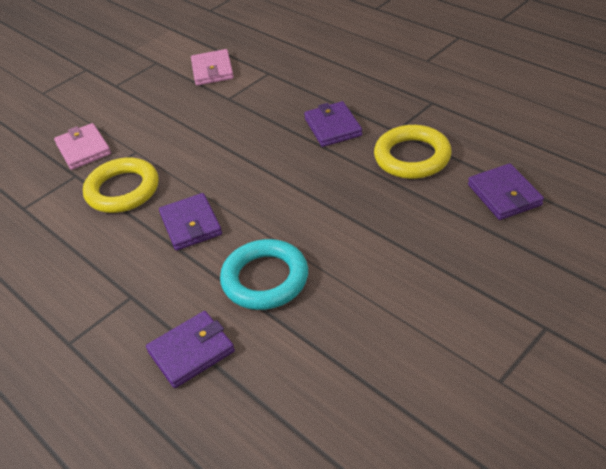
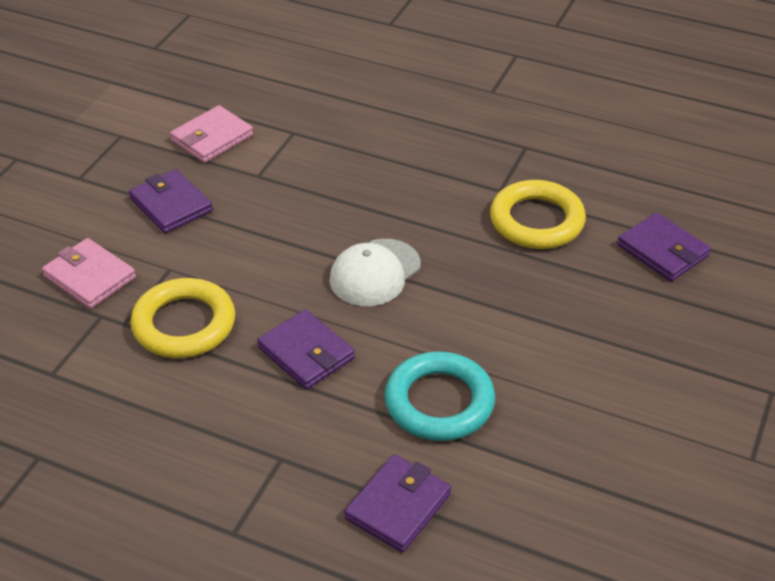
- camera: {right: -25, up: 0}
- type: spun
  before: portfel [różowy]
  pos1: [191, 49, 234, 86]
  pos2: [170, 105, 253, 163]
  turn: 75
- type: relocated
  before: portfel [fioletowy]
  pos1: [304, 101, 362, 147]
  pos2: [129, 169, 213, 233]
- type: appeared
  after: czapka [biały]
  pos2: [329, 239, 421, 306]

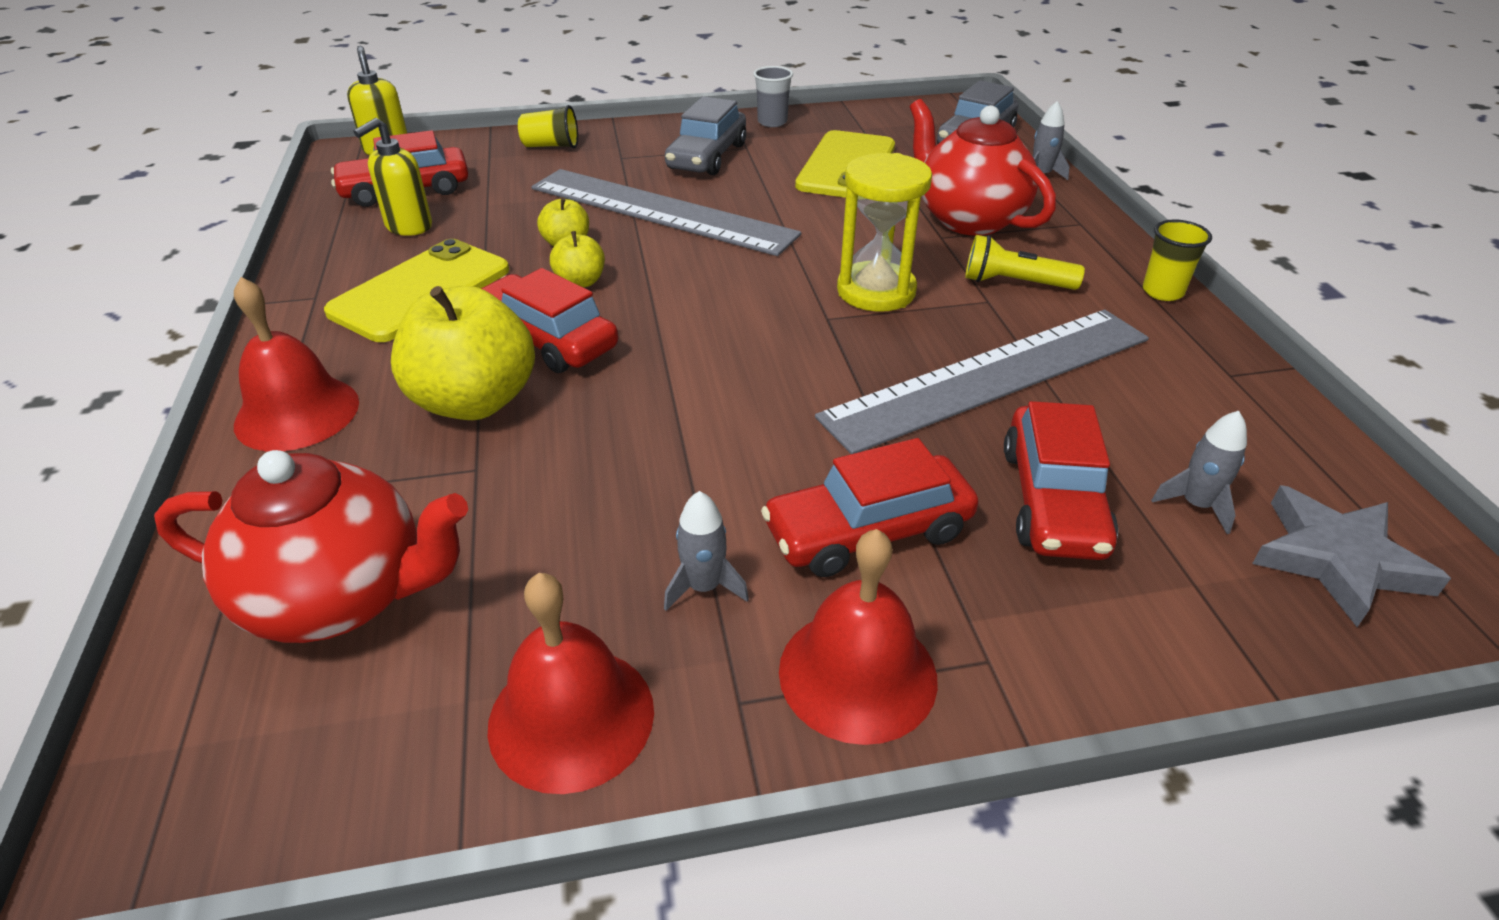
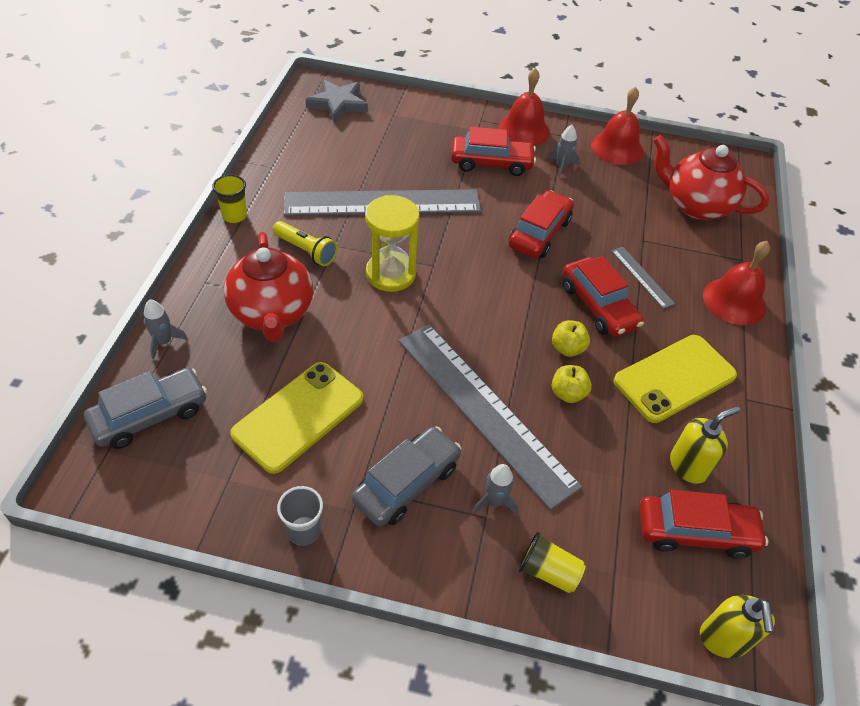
- camera: {right: -160, up: 10}
- type: exchanged
  before: jabłko [żółty]
  after: linijka [szary]
  pos1: [391, 286, 535, 420]
  pos2: [612, 247, 675, 309]
- type: relocated
  before: samochód [czerwony]
  pos1: [1004, 401, 1118, 560]
  pos2: [509, 190, 574, 258]
- type: relocated
  before: rakieta [szary]
  pos1: [1151, 411, 1247, 534]
  pos2: [472, 464, 518, 515]

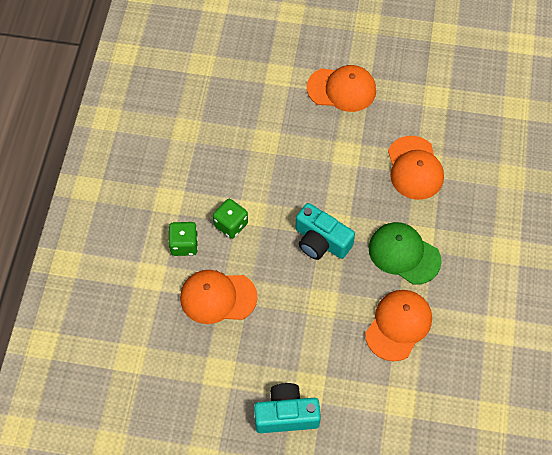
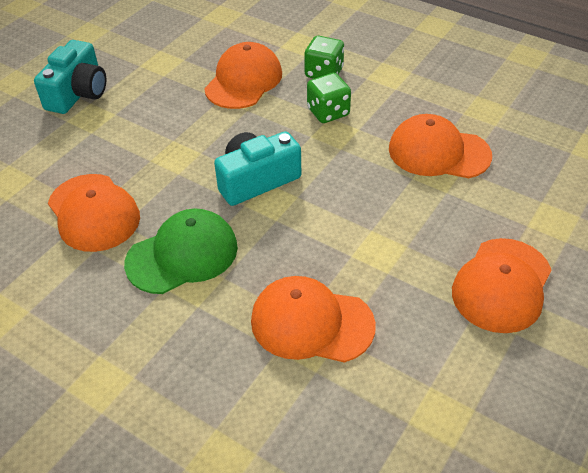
- camera: {right: 115, up: -15}
- type: appeared
  after: czapka [pomarańczowy]
  pos2: [389, 114, 492, 178]

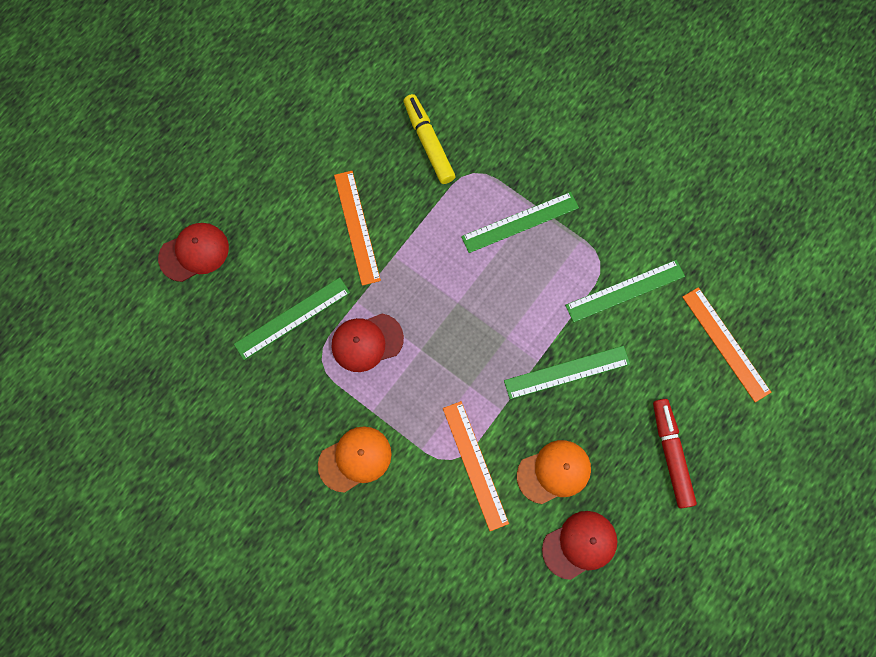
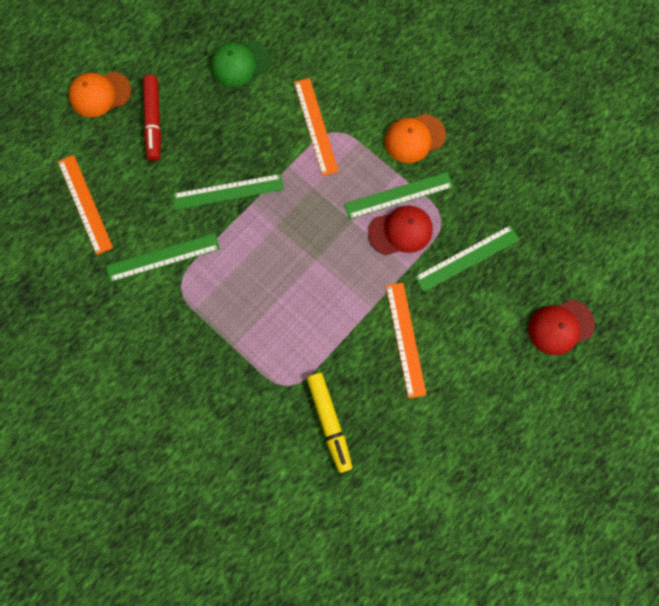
- camera: {right: -175, up: 0}
- type: relocated
  before: linijka [zielony]
  pos1: [461, 192, 579, 253]
  pos2: [344, 172, 453, 219]
- type: relocated
  before: czapka [pomarańczowy]
  pos1: [517, 440, 591, 504]
  pos2: [69, 71, 132, 117]
- type: colour
  before: czapka [czerwony]
  after: czapka [zielony]
  pos1: [542, 511, 617, 580]
  pos2: [211, 40, 271, 87]

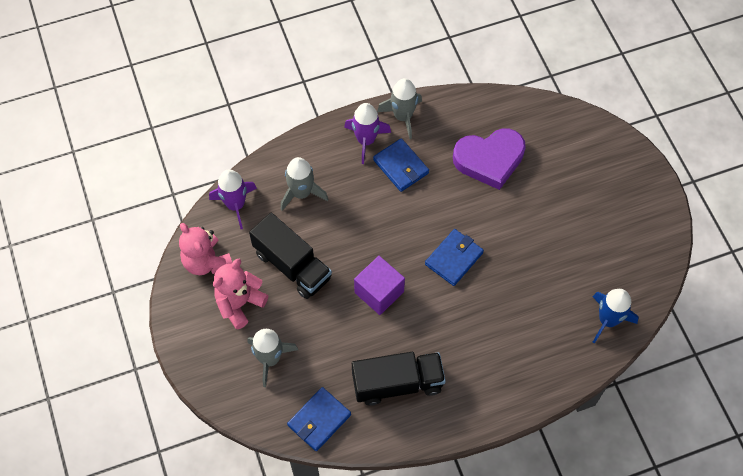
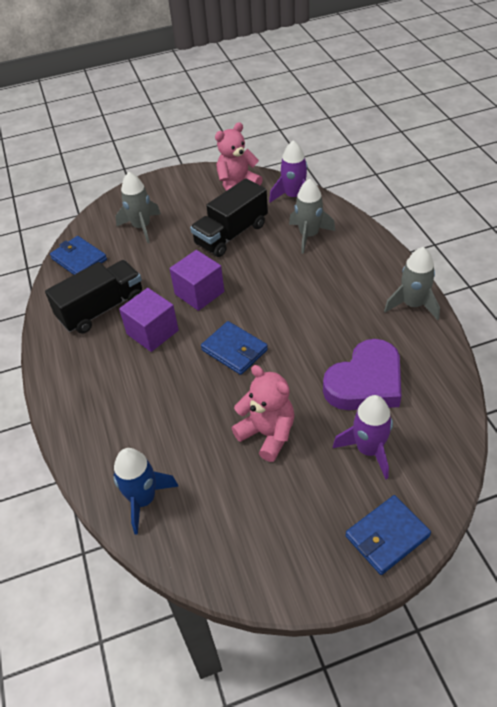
- camera: {right: 95, up: -15}
- type: relocated
  before: miś [różowy]
  pos1: [213, 259, 269, 330]
  pos2: [232, 365, 295, 462]
- type: relocated
  before: rakieta [fioletowy]
  pos1: [344, 103, 391, 164]
  pos2: [333, 395, 393, 480]
- type: spun
  before: ciężarówka [czarny]
  pos1: [352, 352, 446, 406]
  pos2: [45, 260, 142, 334]
  turn: -120
- type: relocated
  before: portfel [niebieski]
  pos1: [373, 138, 429, 192]
  pos2: [345, 495, 431, 575]
- type: spun
  before: serce [fioletowy]
  pos1: [453, 129, 526, 190]
  pos2: [323, 339, 401, 410]
  turn: -120
- type: appeared
  after: sześcian [fioletowy]
  pos2: [119, 288, 179, 352]

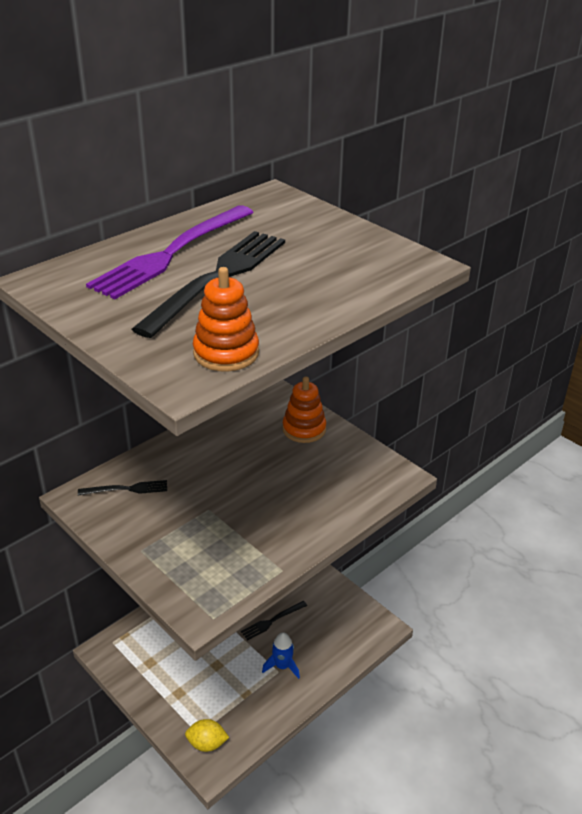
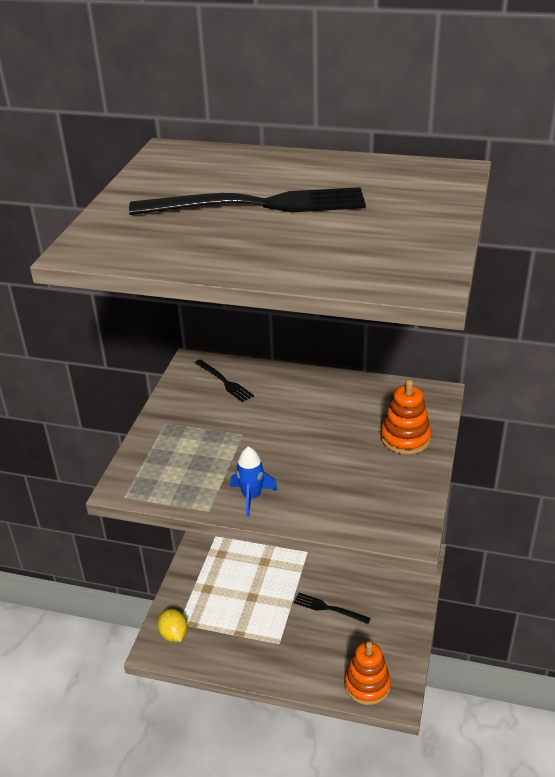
- camera: {right: 60, up: 0}
- type: missing
  before: widelec [fioletowy]
  pos1: [86, 205, 254, 299]
- type: relocated
  before: zabawka nakładanka [pomarańczowy]
  pos1: [193, 267, 259, 372]
  pos2: [344, 642, 391, 705]
- type: relocated
  before: rakieta [niebieski]
  pos1: [262, 632, 300, 679]
  pos2: [230, 446, 278, 517]

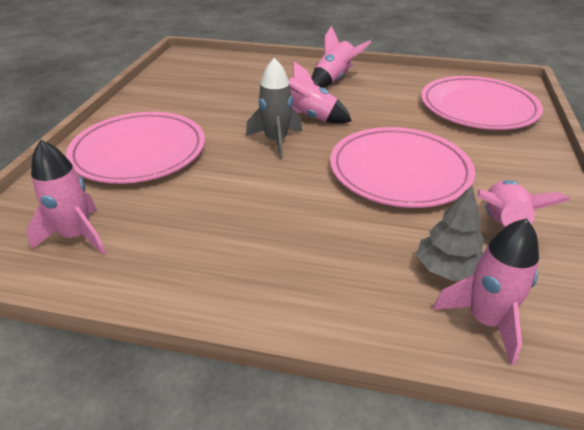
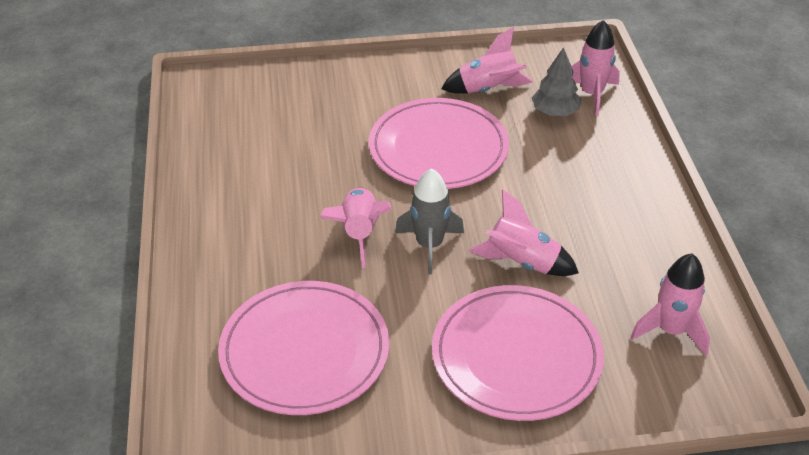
- camera: {right: -110, up: 5}
- type: relocated
  before: rakieta [różowy]
  pos1: [312, 26, 371, 88]
  pos2: [469, 190, 579, 276]
- type: relocated
  before: talerz [różowy]
  pos1: [421, 76, 543, 130]
  pos2: [218, 281, 389, 415]

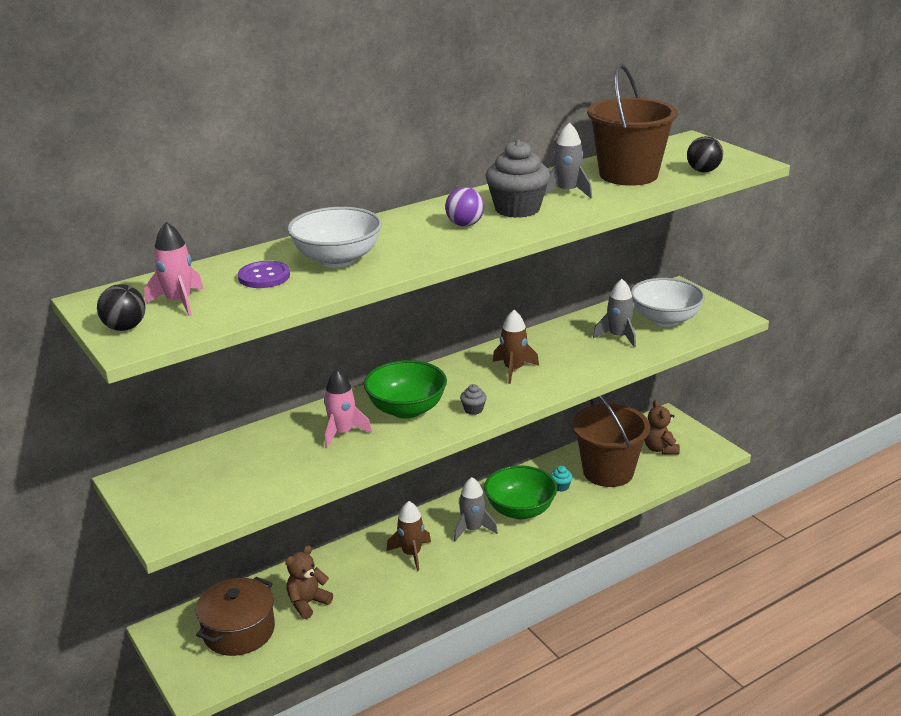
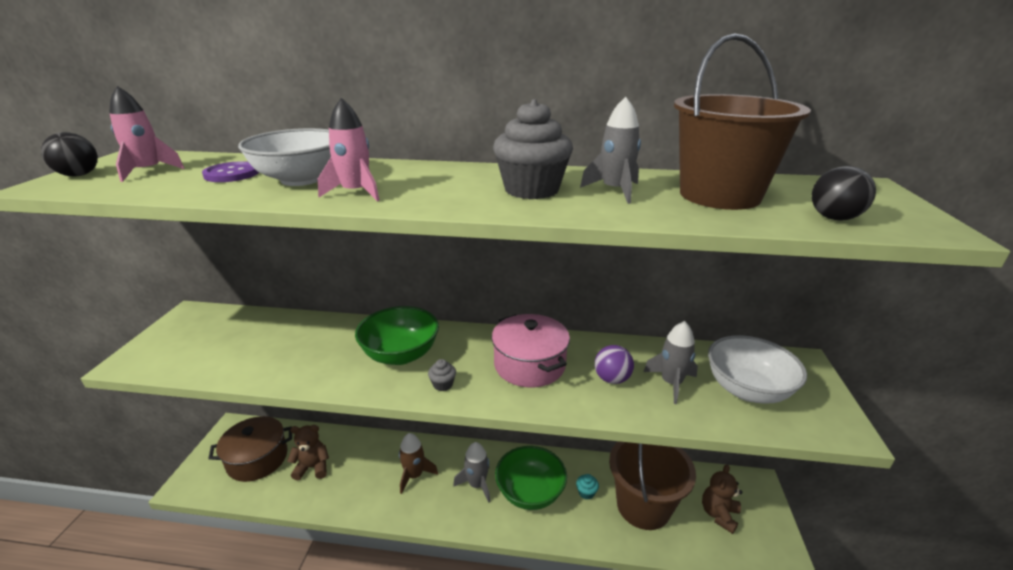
- camera: {right: 40, up: 0}
- type: relocated
  before: rakieta [różowy]
  pos1: [324, 370, 372, 448]
  pos2: [318, 98, 380, 202]
- type: relocated
  before: piłka [fioletowy]
  pos1: [445, 187, 484, 227]
  pos2: [595, 345, 634, 384]
- type: exchanged
  before: rakieta [brązowy]
  after: garnek [różowy]
  pos1: [493, 310, 539, 384]
  pos2: [492, 314, 570, 387]

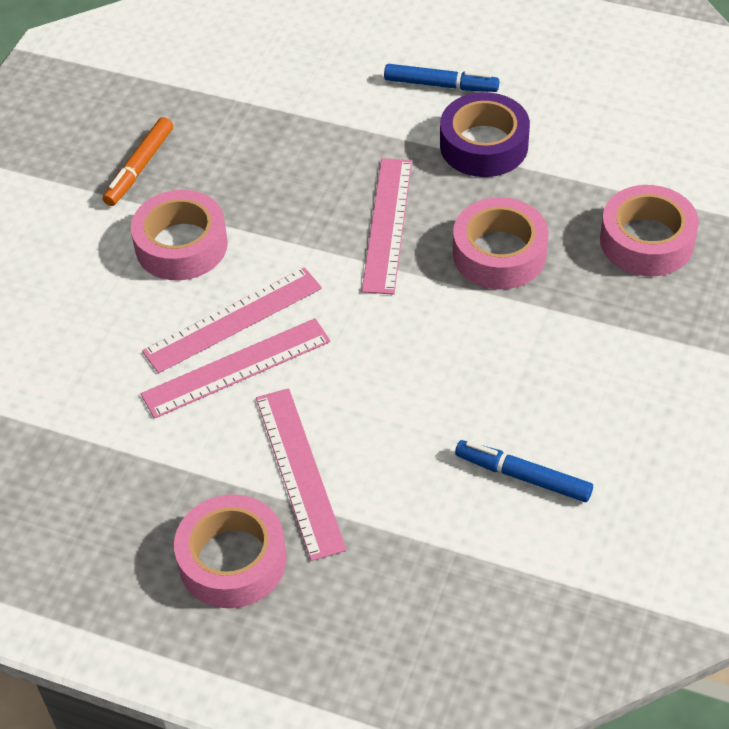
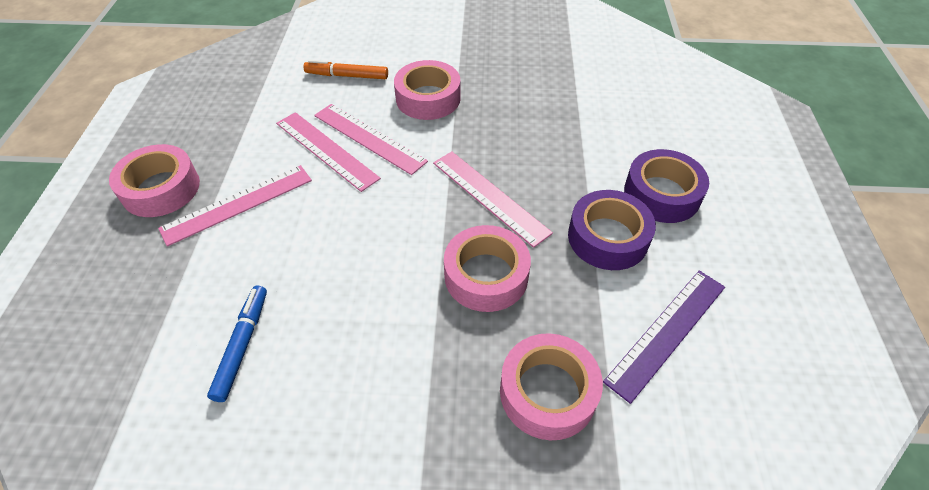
- camera: {right: 70, up: 0}
- type: relocated
  before: flamaster [pomarańczowy]
  pos1: [103, 117, 173, 206]
  pos2: [303, 60, 388, 79]
- type: spun
  before: linijka [różowy]
  pos1: [362, 158, 412, 295]
  pos2: [433, 151, 553, 248]
  turn: 60
- type: exchanged
  before: flamaster [niebieski]
  after: taśma klejąca [fioletowy]
  pos1: [384, 64, 499, 92]
  pos2: [624, 149, 709, 223]
- type: appeared
  after: linijka [fioletowy]
  pos2: [603, 271, 725, 404]

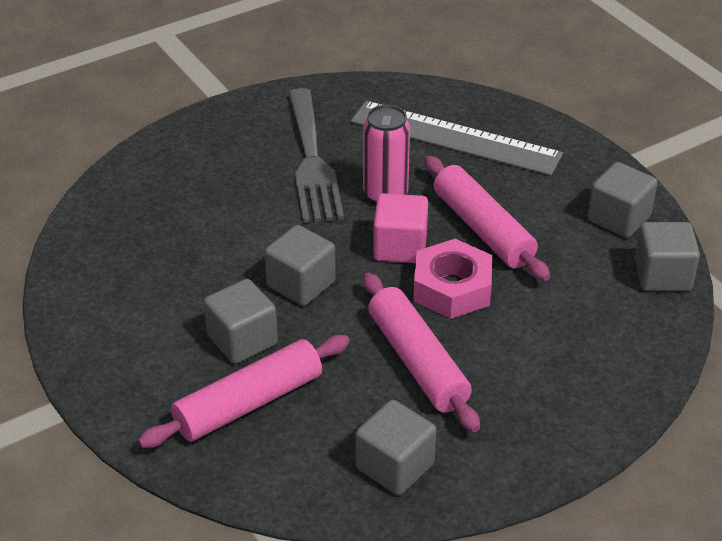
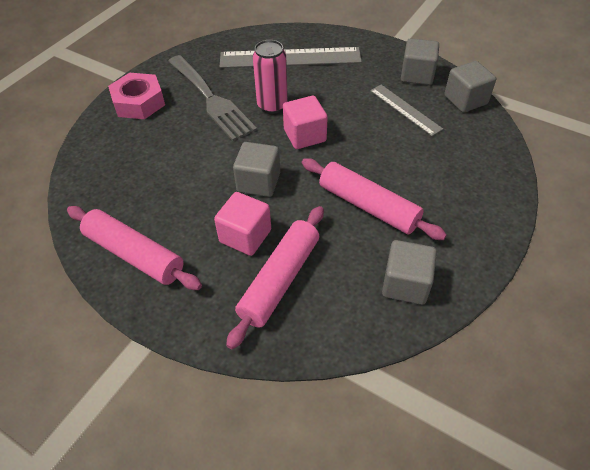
- camera: {right: -25, up: 10}
- type: colour
  before: sześcian [szary]
  after: sześcian [różowy]
  pos1: [204, 279, 278, 364]
  pos2: [214, 192, 271, 256]
- type: relocated
  before: nakrętka [różowy]
  pos1: [413, 239, 492, 319]
  pos2: [108, 73, 165, 119]
- type: relocated
  before: wałek do ciasta [różowy]
  pos1: [424, 156, 550, 281]
  pos2: [67, 206, 202, 290]
- type: appeared
  after: linijka [szary]
  pos2: [370, 85, 443, 136]

